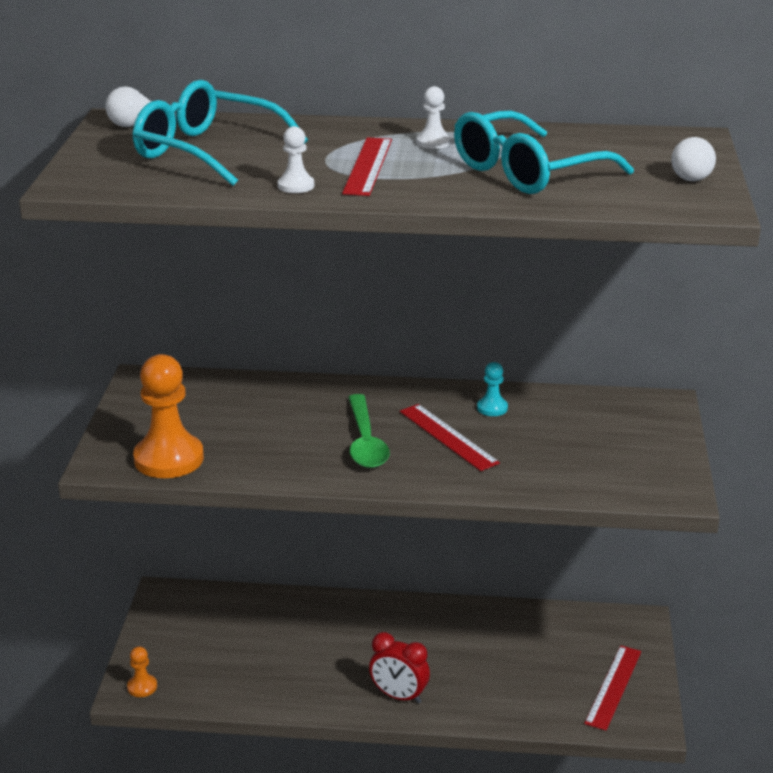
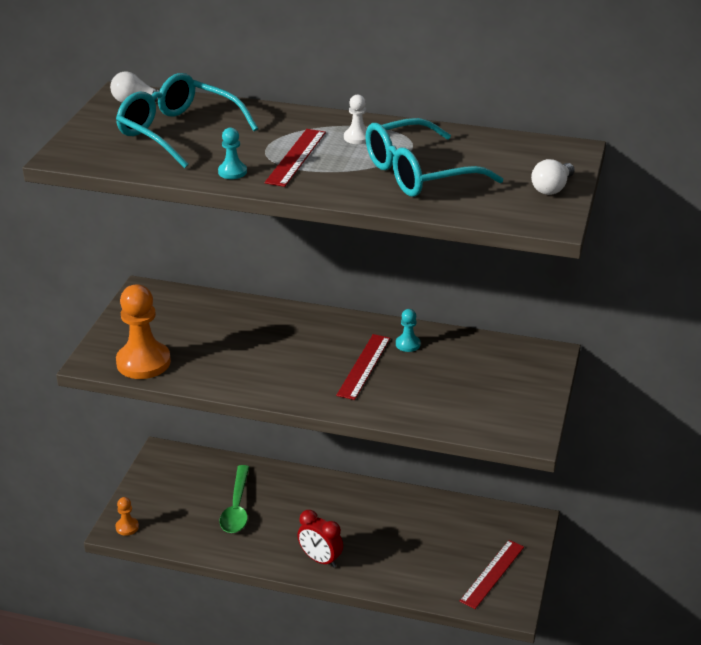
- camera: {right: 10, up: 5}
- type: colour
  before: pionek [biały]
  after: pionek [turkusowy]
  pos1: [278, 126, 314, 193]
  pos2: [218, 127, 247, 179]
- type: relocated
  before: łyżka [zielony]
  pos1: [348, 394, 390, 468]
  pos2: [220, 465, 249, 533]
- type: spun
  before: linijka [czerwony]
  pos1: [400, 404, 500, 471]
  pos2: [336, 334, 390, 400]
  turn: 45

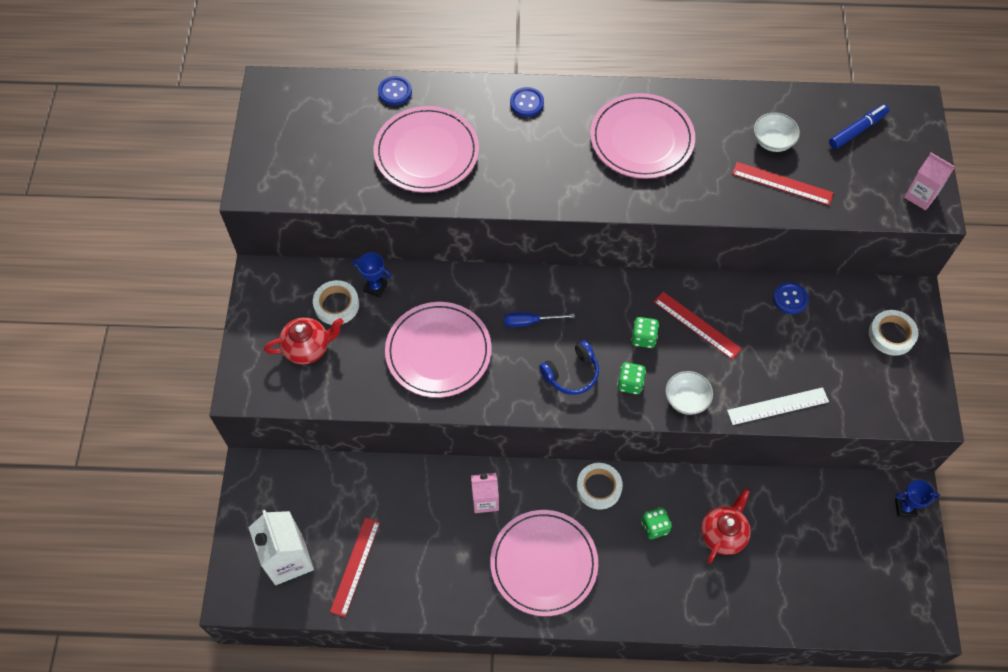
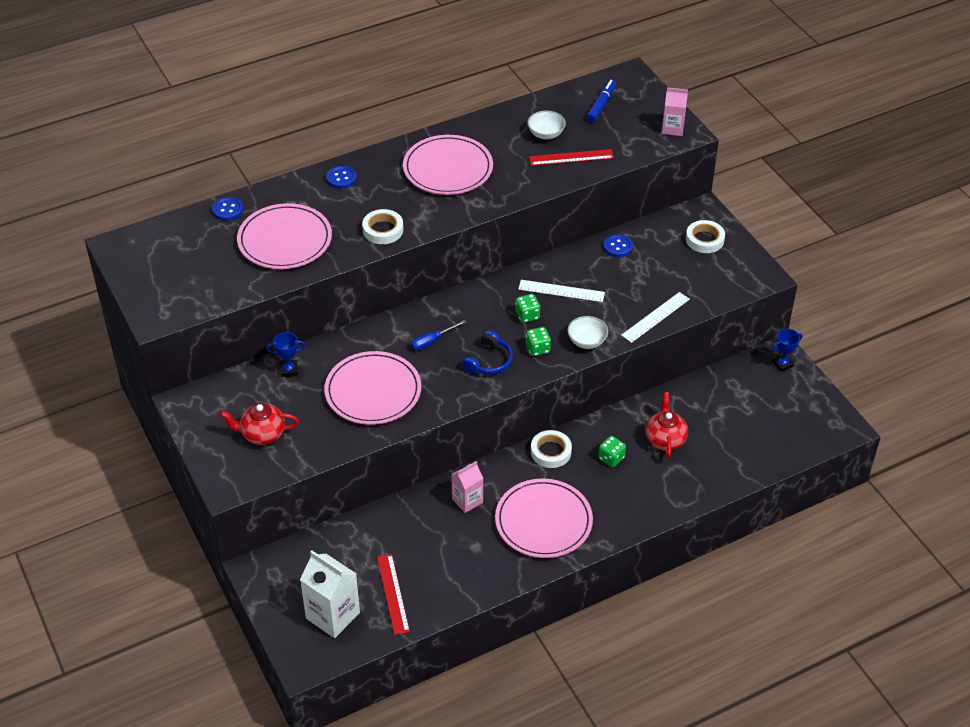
- camera: {right: -30, up: -15}
- type: spun
  before: imbryk [czerwony]
  pos1: [264, 317, 344, 364]
  pos2: [220, 403, 299, 445]
  turn: -135
- type: relocated
  before: taśma klejąca [biały]
  pos1: [313, 280, 359, 325]
  pos2: [362, 209, 403, 244]
- type: colour
  before: linijka [czerwony]
  after: linijka [biały]
  pos1: [654, 292, 742, 360]
  pos2: [518, 280, 605, 302]

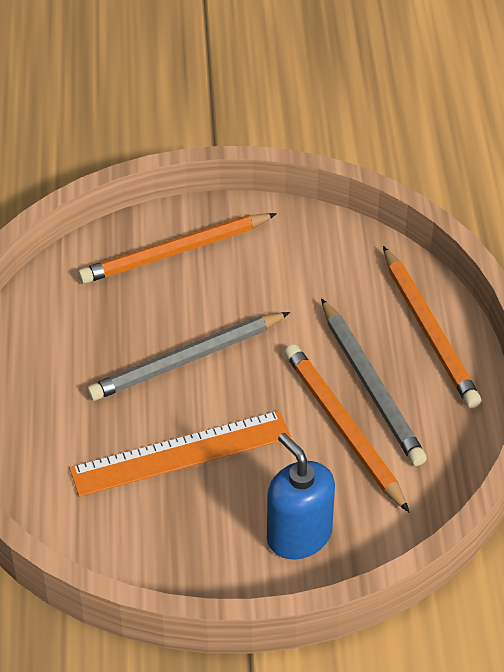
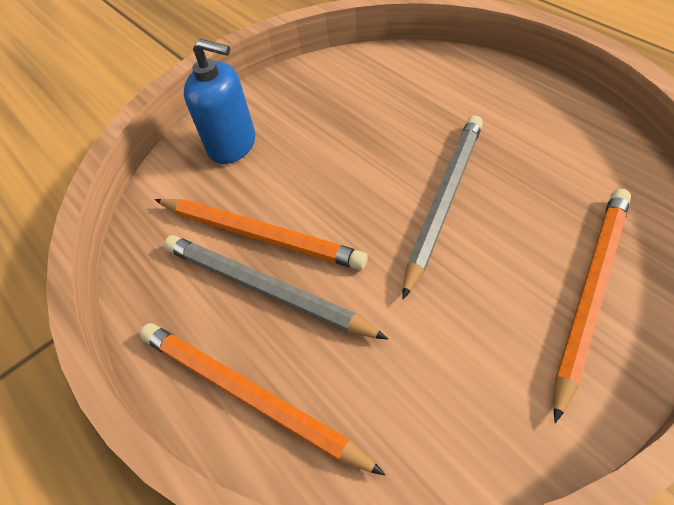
- camera: {right: 150, up: 5}
- type: missing
  before: linijka [pomarańczowy]
  pos1: [69, 410, 291, 497]

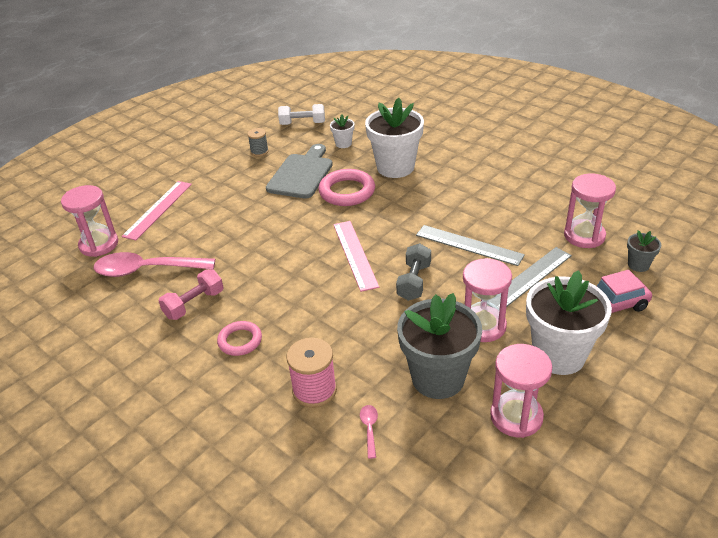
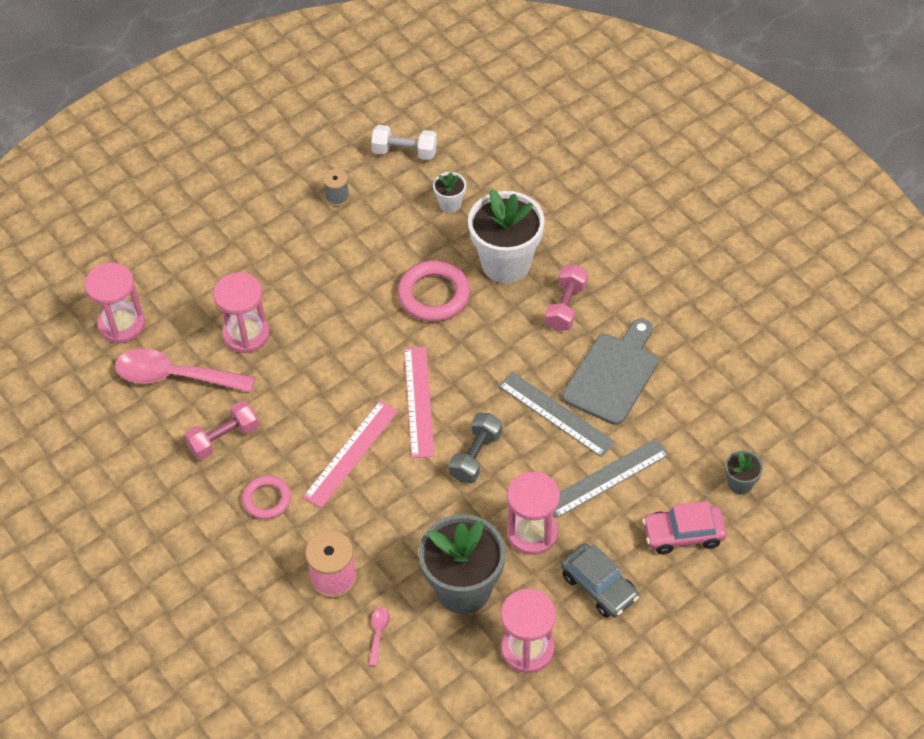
- camera: {right: 10, up: 15}
- type: relocated
  before: linijka [różowy]
  pos1: [121, 181, 192, 240]
  pos2: [303, 401, 398, 508]
- type: relocated
  before: deska do krojenia [szary]
  pos1: [266, 144, 333, 199]
  pos2: [562, 319, 658, 425]
- type: exchanged
  before: doniczka [biały]
  after: samochód [szary]
  pos1: [526, 270, 612, 375]
  pos2: [561, 543, 639, 618]
- type: relocated
  before: klepsydra [różowy]
  pos1: [564, 174, 616, 248]
  pos2: [213, 272, 270, 353]
- type: appeared
  after: hantel [różowy]
  pos2: [545, 264, 588, 331]

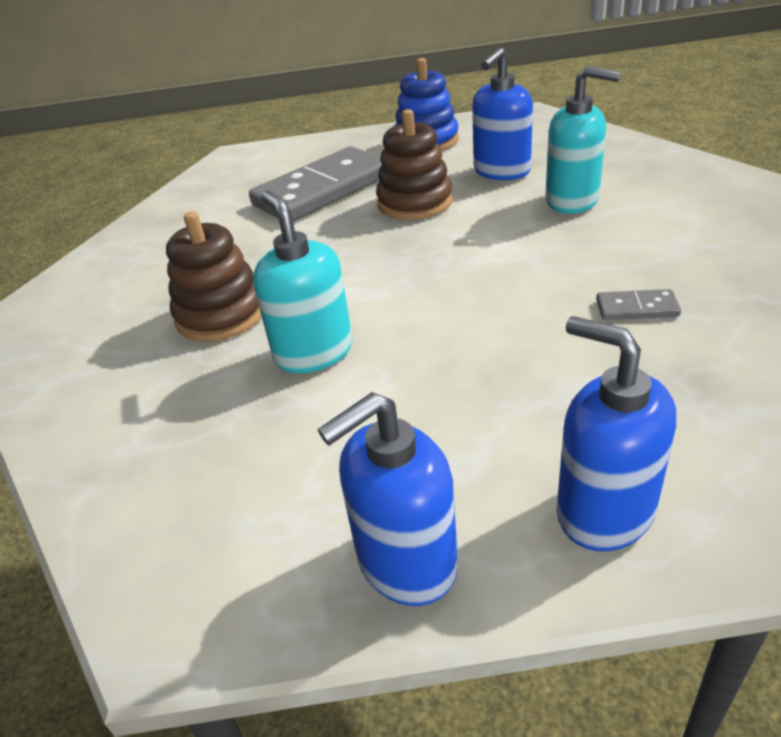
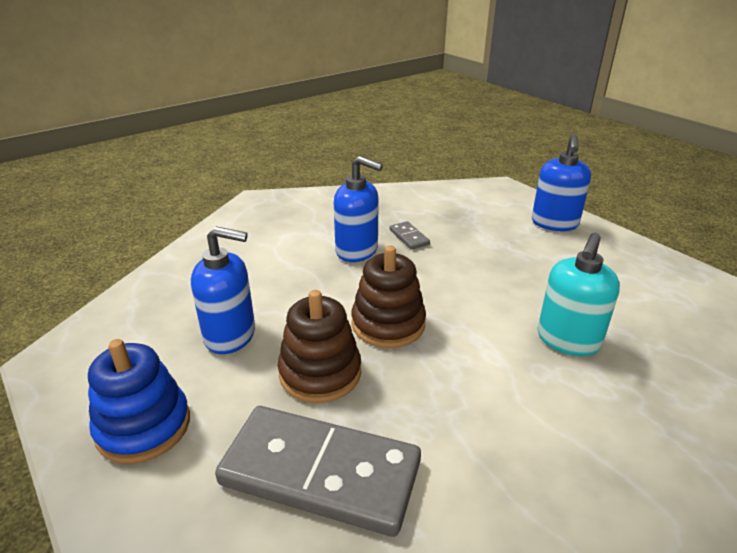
- camera: {right: -125, up: -5}
- type: relocated
  before: zabawka nakładanka [brązowy]
  pos1: [166, 211, 262, 342]
  pos2: [352, 246, 426, 348]
- type: relocated
  before: dozownik mydła [niebieski]
  pos1: [318, 392, 458, 606]
  pos2: [334, 156, 383, 262]
- type: missing
  before: dozownik mydła [turkusowy]
  pos1: [545, 66, 620, 214]

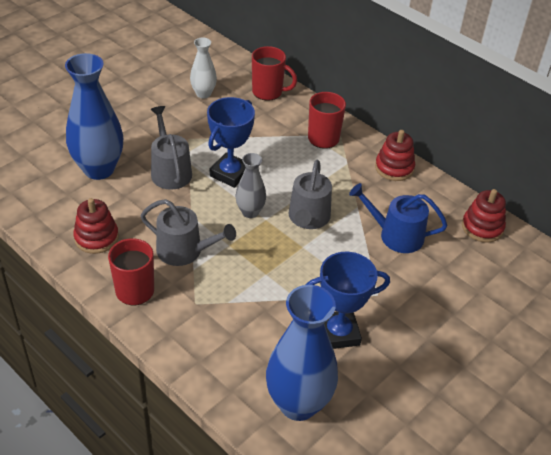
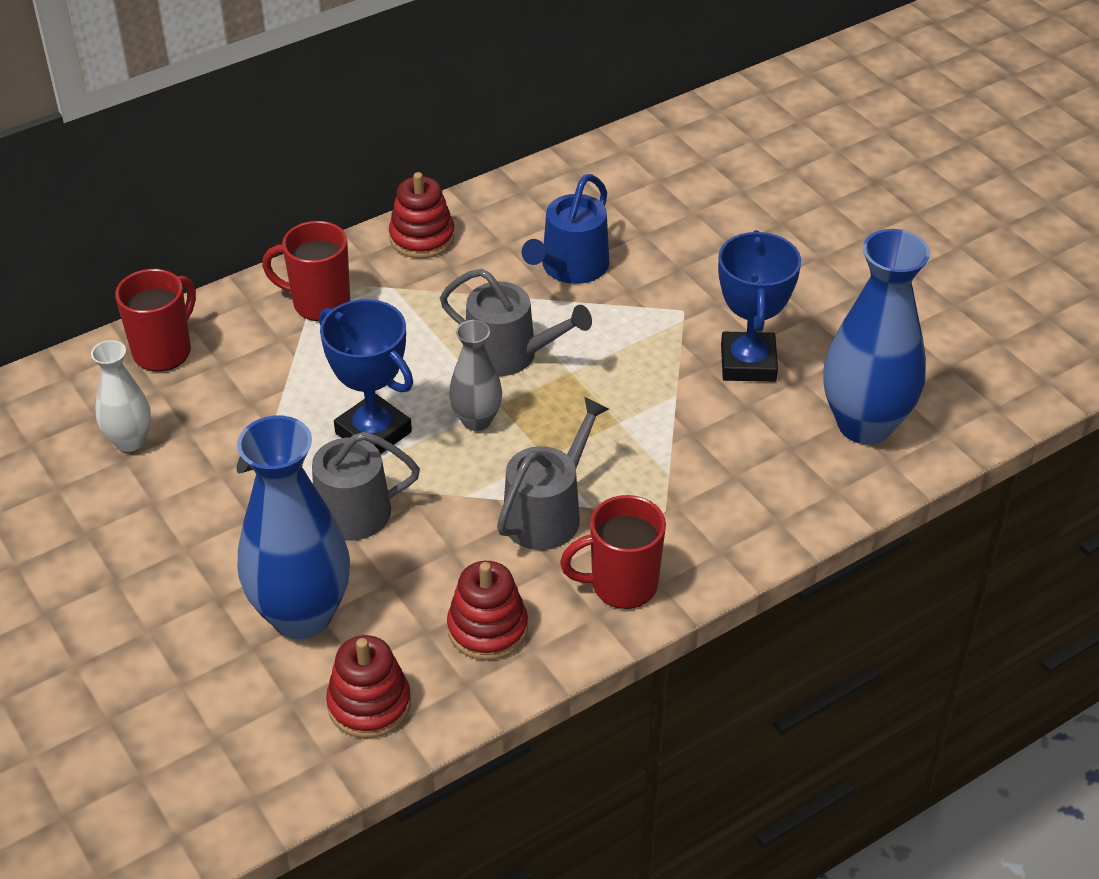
- camera: {right: -75, up: 0}
- type: relocated
  before: zabawka nakładanka [czerwony]
  pos1: [462, 189, 506, 243]
  pos2: [326, 635, 411, 738]

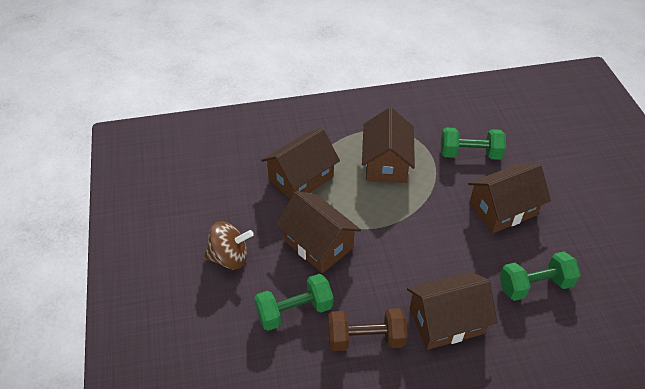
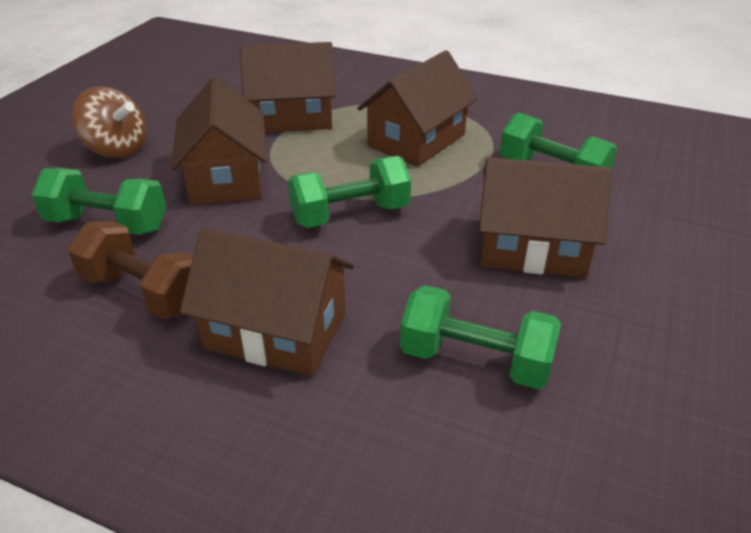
- camera: {right: 35, up: -10}
- type: appeared
  after: hantel [zielony]
  pos2: [288, 156, 411, 228]

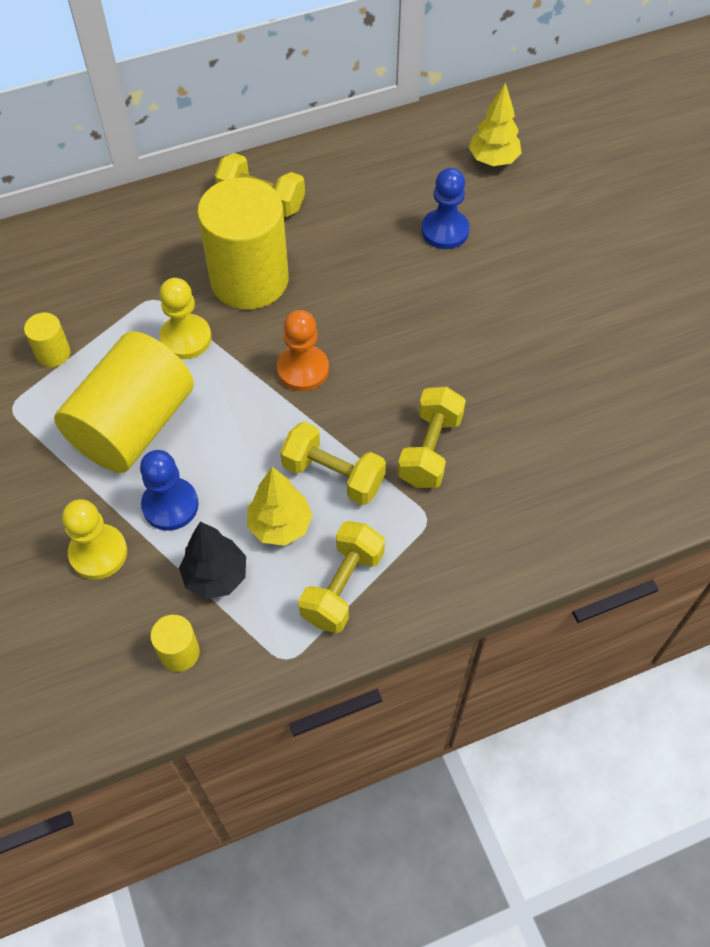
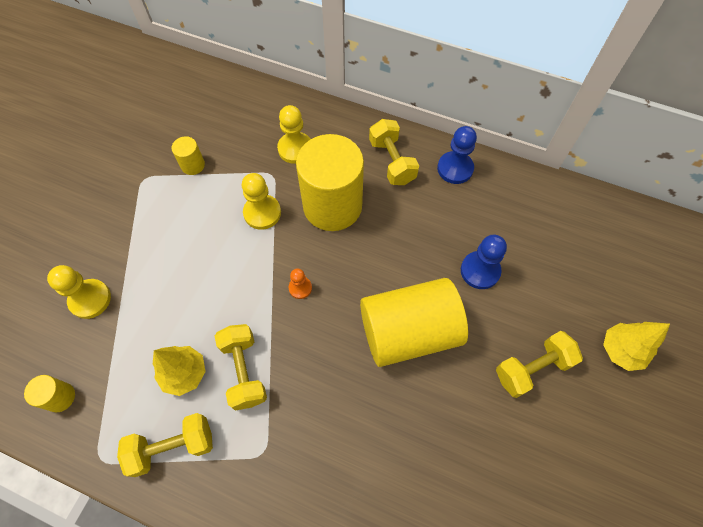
- camera: {right: 45, up: 5}
- type: relocated
  before: walec [żółty]
  pos1: [54, 331, 194, 473]
  pos2: [360, 278, 468, 367]
- type: relocated
  before: pionek [niebieski]
  pos1: [140, 450, 199, 531]
  pos2: [437, 126, 477, 184]
- type: missing
  before: drzewko [czarny]
  pos1: [179, 522, 246, 599]
- type: size
  before: pionek [pomarańczowy]
  pos1: [277, 310, 329, 391]
  pos2: [288, 268, 312, 299]
  scale: 0.58
- type: relocated
  before: hantel [żółty]
  pos1: [398, 387, 466, 488]
  pos2: [496, 331, 583, 398]
- type: relocated
  before: drzewko [żółty]
  pos1: [469, 82, 521, 166]
  pos2: [603, 322, 670, 371]
- type: appeared
  after: pionek [żółty]
  pos2: [277, 105, 311, 164]

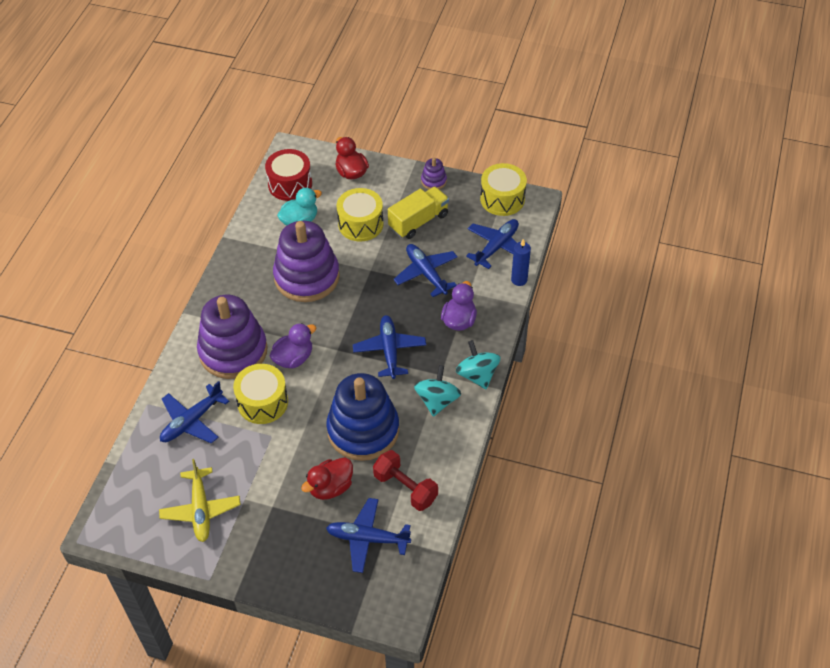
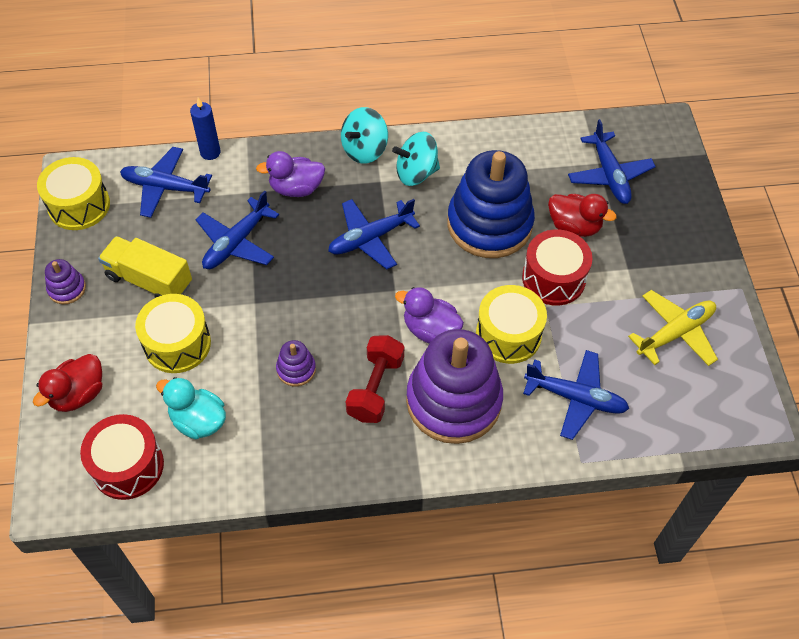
- camera: {right: -115, up: 5}
- type: size
  before: zabawka nakładanka [fioletowy]
  pos1: [273, 221, 340, 302]
  pos2: [276, 340, 316, 386]
  scale: 0.42
- type: relocated
  before: hantel [czerwony]
  pos1: [373, 450, 438, 511]
  pos2: [346, 335, 404, 423]
- type: appeared
  after: bęben [czerwony]
  pos2: [522, 229, 593, 306]

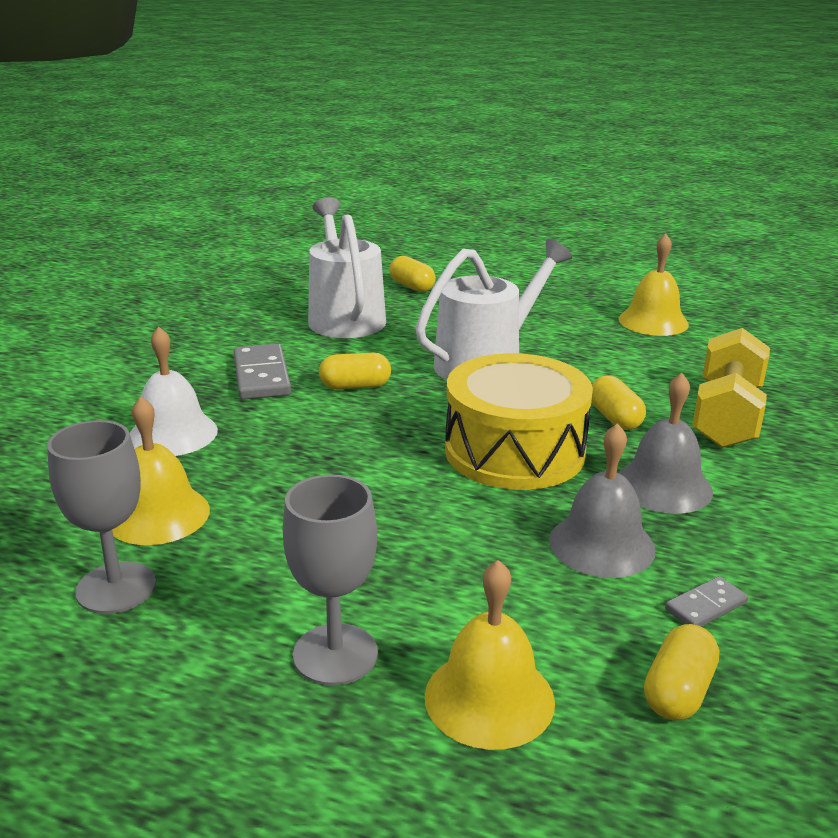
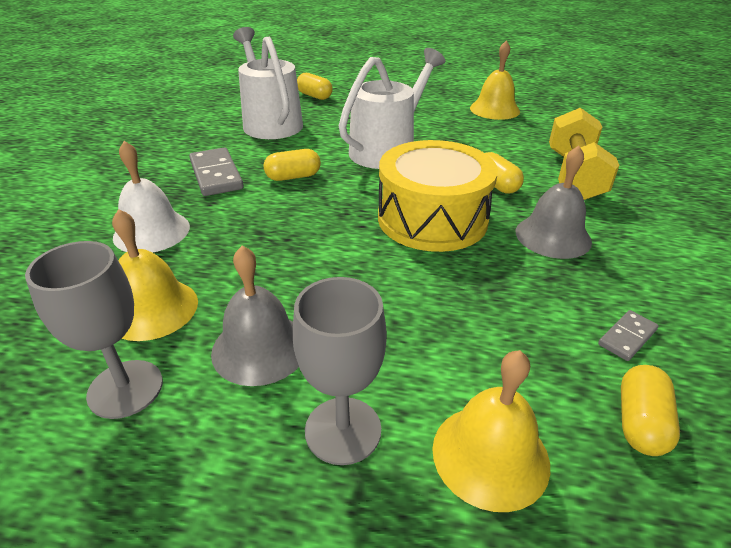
- camera: {right: -10, up: 10}
- type: relocated
  before: dzwonek [szary]
  pos1: [549, 423, 656, 578]
  pos2: [211, 246, 299, 386]

